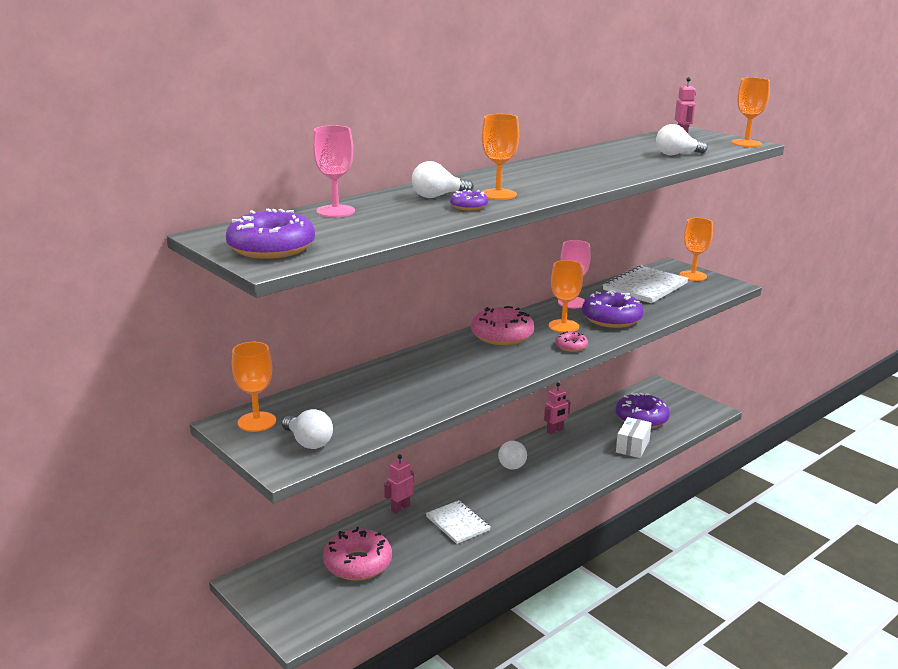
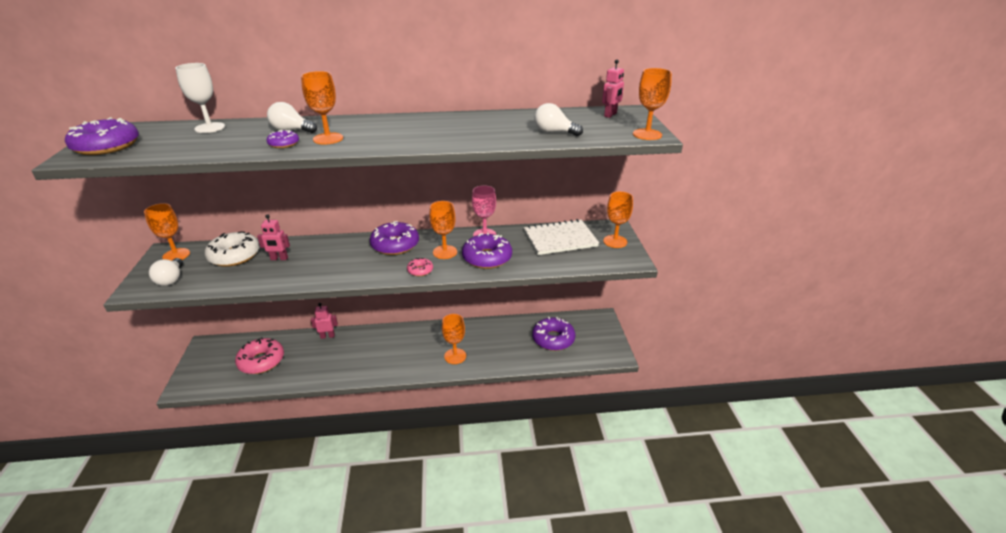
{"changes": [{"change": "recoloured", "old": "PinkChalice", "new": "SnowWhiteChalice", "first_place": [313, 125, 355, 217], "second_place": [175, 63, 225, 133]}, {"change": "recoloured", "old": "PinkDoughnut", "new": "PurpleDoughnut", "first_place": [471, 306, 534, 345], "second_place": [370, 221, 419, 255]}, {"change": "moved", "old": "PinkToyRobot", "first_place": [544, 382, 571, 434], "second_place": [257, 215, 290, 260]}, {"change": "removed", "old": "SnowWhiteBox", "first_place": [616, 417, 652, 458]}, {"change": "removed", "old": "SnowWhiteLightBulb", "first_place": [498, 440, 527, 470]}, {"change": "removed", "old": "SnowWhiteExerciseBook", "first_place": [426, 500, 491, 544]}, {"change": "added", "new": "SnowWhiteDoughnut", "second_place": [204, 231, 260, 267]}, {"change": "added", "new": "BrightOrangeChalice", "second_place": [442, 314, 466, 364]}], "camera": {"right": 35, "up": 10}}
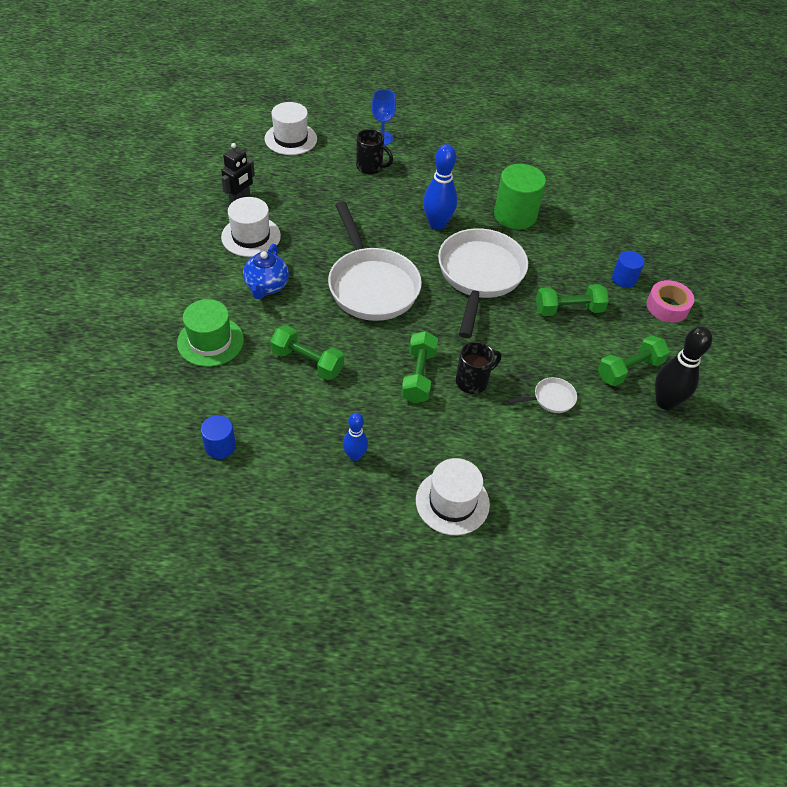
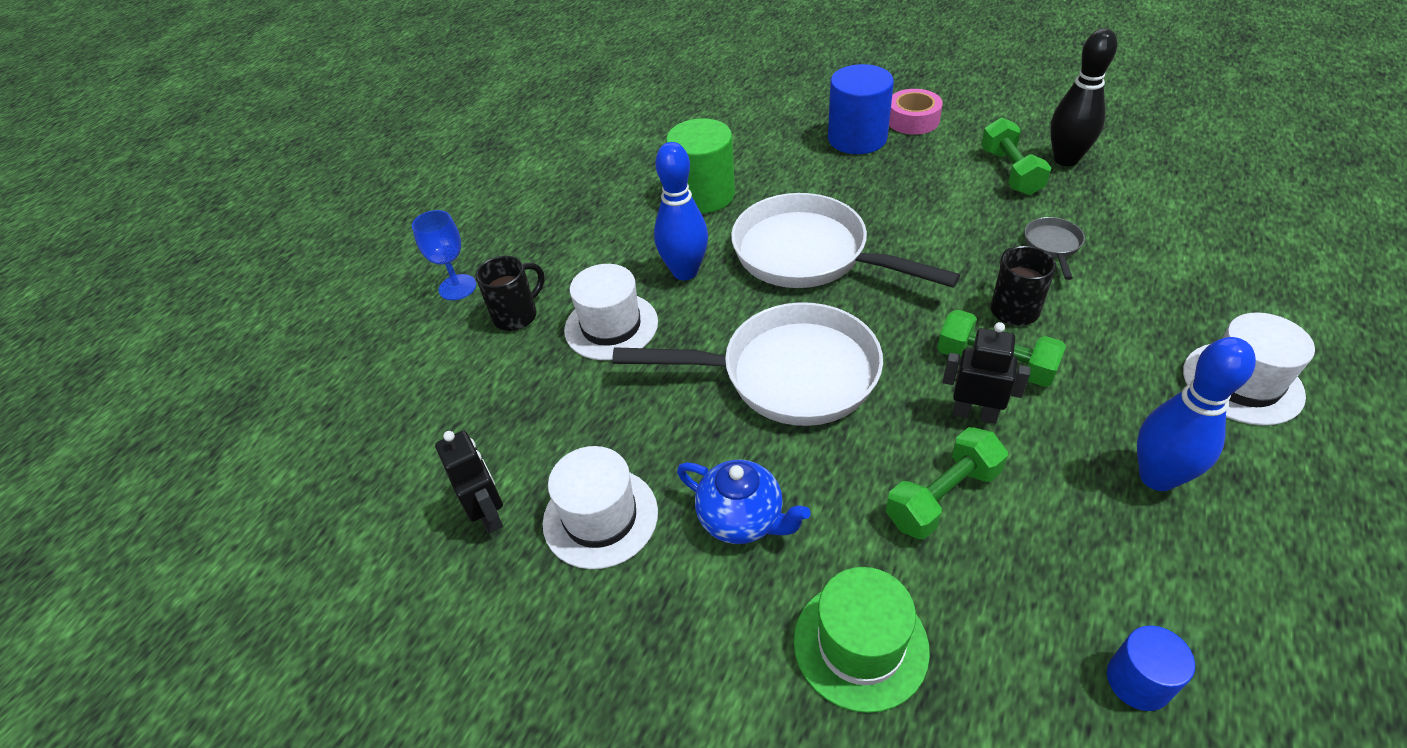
{"changes": [{"change": "moved", "old": "SnowWhiteTopHat", "first_place": [265, 102, 317, 155], "second_place": [564, 264, 658, 360]}, {"change": "resized", "old": "RoyalBlueCylinder", "first_place": [612, 251, 645, 288], "second_place": [828, 64, 894, 154], "factor": 1.82}, {"change": "removed", "old": "LeafGreenFreeWeight", "first_place": [536, 284, 609, 316]}, {"change": "recoloured", "old": "SnowWhiteSkillet", "new": "GraySkillet", "first_place": [507, 377, 577, 413], "second_place": [1024, 217, 1085, 280]}, {"change": "resized", "old": "RoyalBlueBowlingPin", "first_place": [343, 413, 368, 461], "second_place": [1137, 337, 1256, 491], "factor": 1.68}, {"change": "added", "new": "JetBlackToyRobot", "second_place": [943, 322, 1031, 424]}], "camera": {"right": -60, "up": -5}}
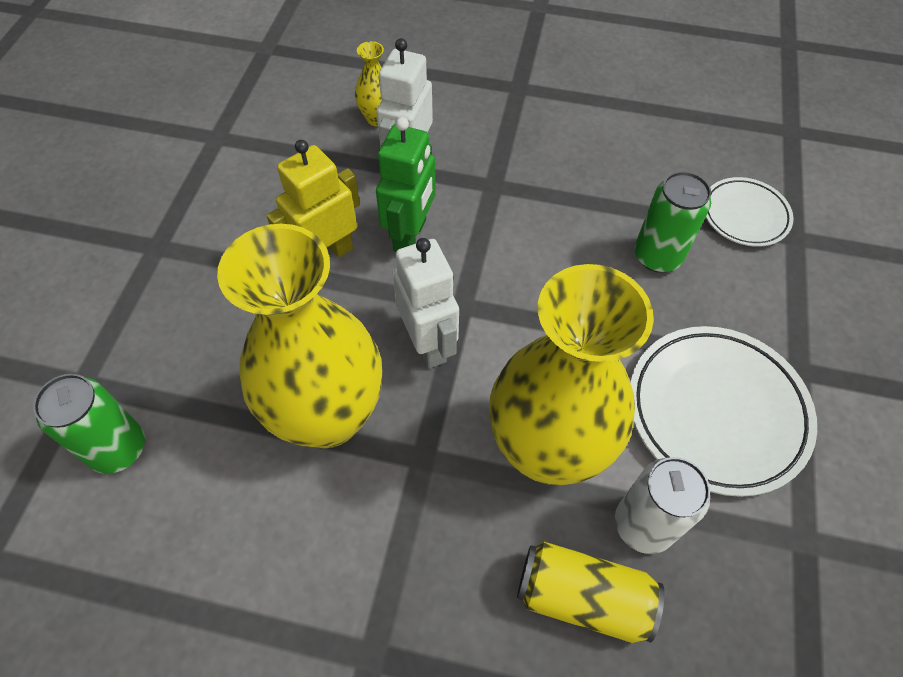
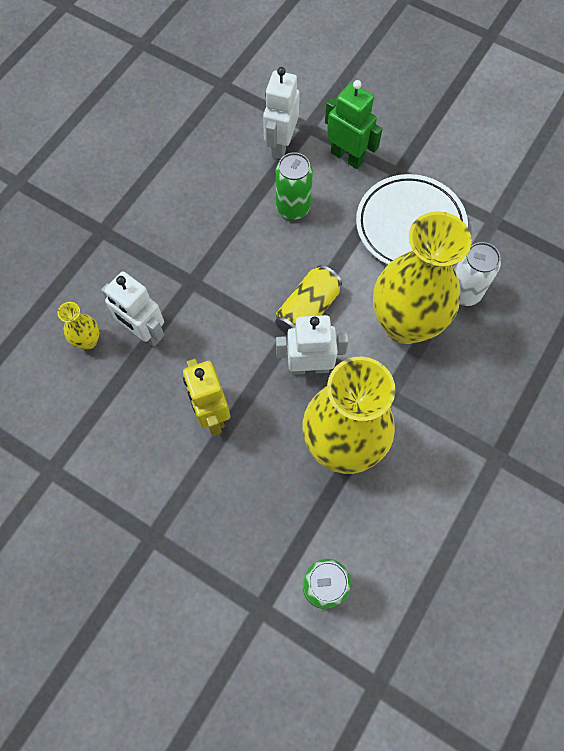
{"changes": [{"change": "moved", "old": "LeafGreenToyRobot", "first_place": [376, 117, 436, 252], "second_place": [325, 80, 382, 169]}, {"change": "replaced", "old": "SnowWhitePlate", "new": "SnowWhiteToyRobot", "first_place": [706, 177, 794, 247], "second_place": [263, 67, 300, 159]}, {"change": "moved", "old": "BrightYellowCan", "first_place": [517, 541, 664, 643], "second_place": [275, 265, 342, 336]}], "camera": {"right": -70, "up": 10}}
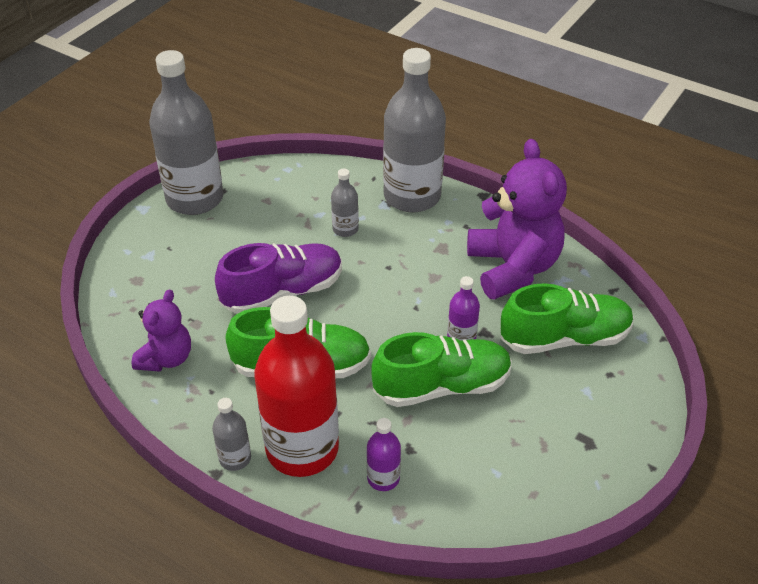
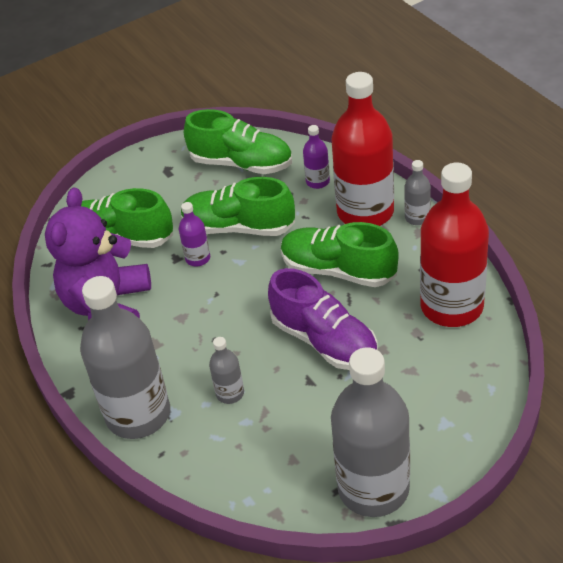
{"changes": [{"change": "turned", "old": "PurpleShoe", "first_place": [215, 243, 342, 314], "second_place": [268, 268, 378, 370], "degrees": -135}, {"change": "replaced", "old": "PurpleTeddy", "new": "RedFlask", "first_place": [132, 289, 191, 372], "second_place": [420, 162, 489, 327]}, {"change": "added", "new": "LeafGreenShoe", "second_place": [184, 109, 292, 174]}], "camera": {"right": -150, "up": 0}}
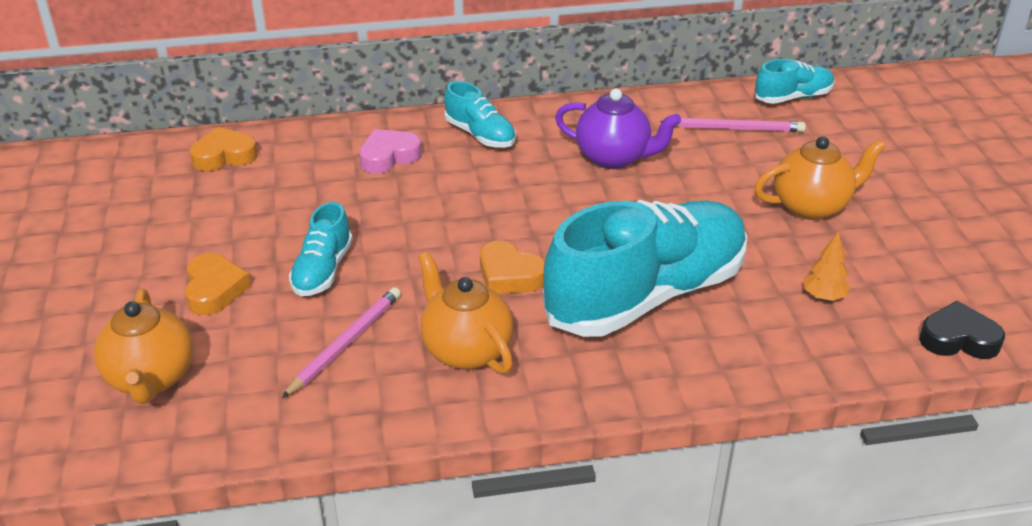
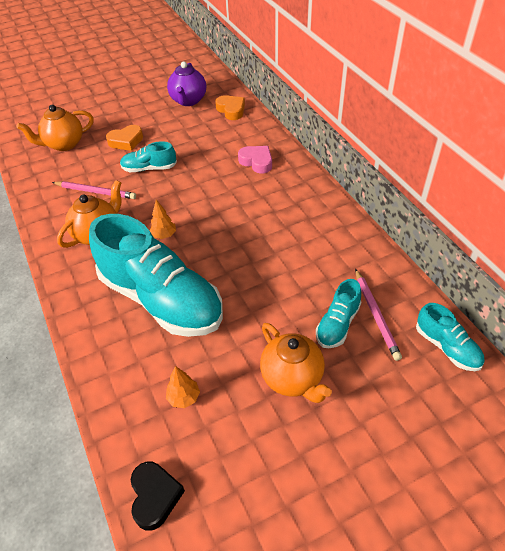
{"changes": [{"change": "moved", "old": "AquaShoe", "first_place": [444, 81, 516, 148], "second_place": [316, 279, 361, 348]}, {"change": "moved", "old": "PurpleTeaPot", "first_place": [555, 89, 681, 169], "second_place": [167, 62, 206, 106]}, {"change": "replaced", "old": "BrightOrangeLoveHeart", "new": "BrightOrangeToyTree", "first_place": [480, 240, 545, 294], "second_place": [150, 200, 176, 239]}], "camera": {"right": 75, "up": 10}}
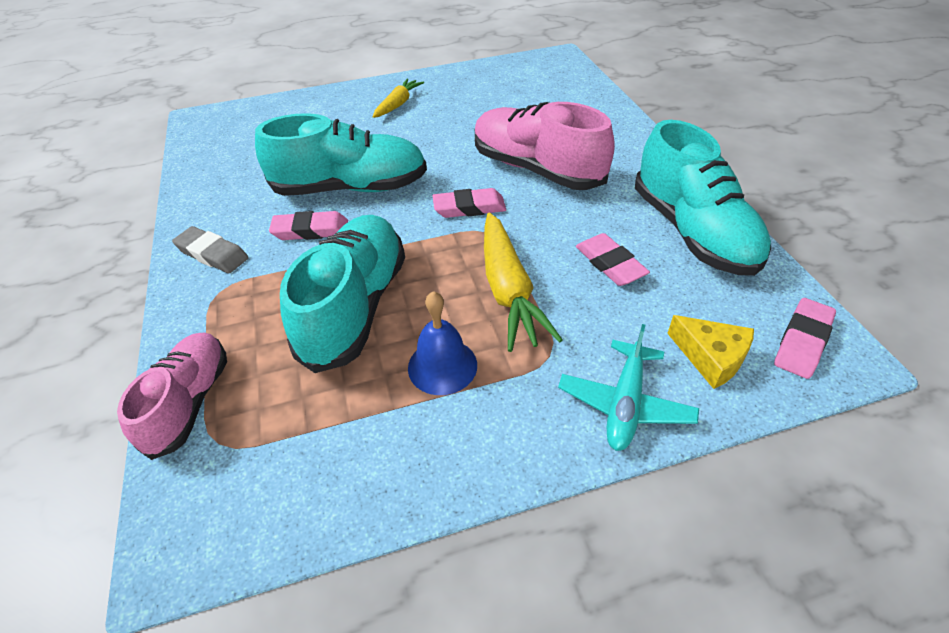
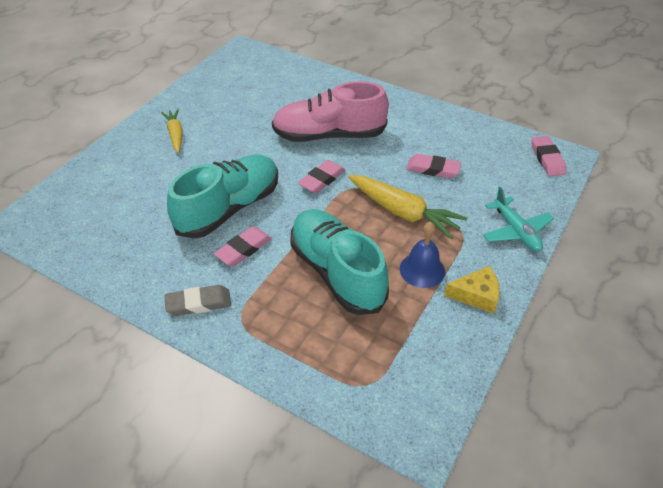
{"changes": [{"change": "removed", "old": "AquaShoe", "first_place": [635, 120, 771, 276]}, {"change": "moved", "old": "BrightYellowCheese", "first_place": [667, 315, 754, 389], "second_place": [444, 266, 500, 314]}, {"change": "removed", "old": "PinkShoe", "first_place": [117, 333, 227, 460]}], "camera": {"right": -45, "up": 0}}
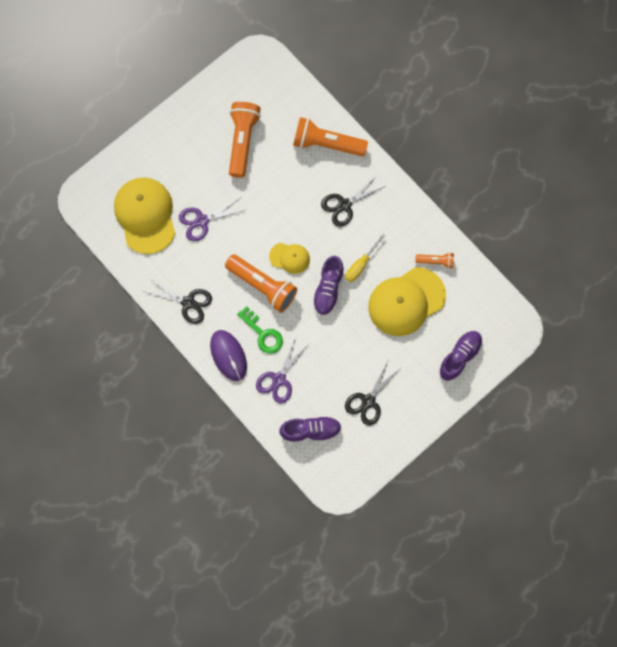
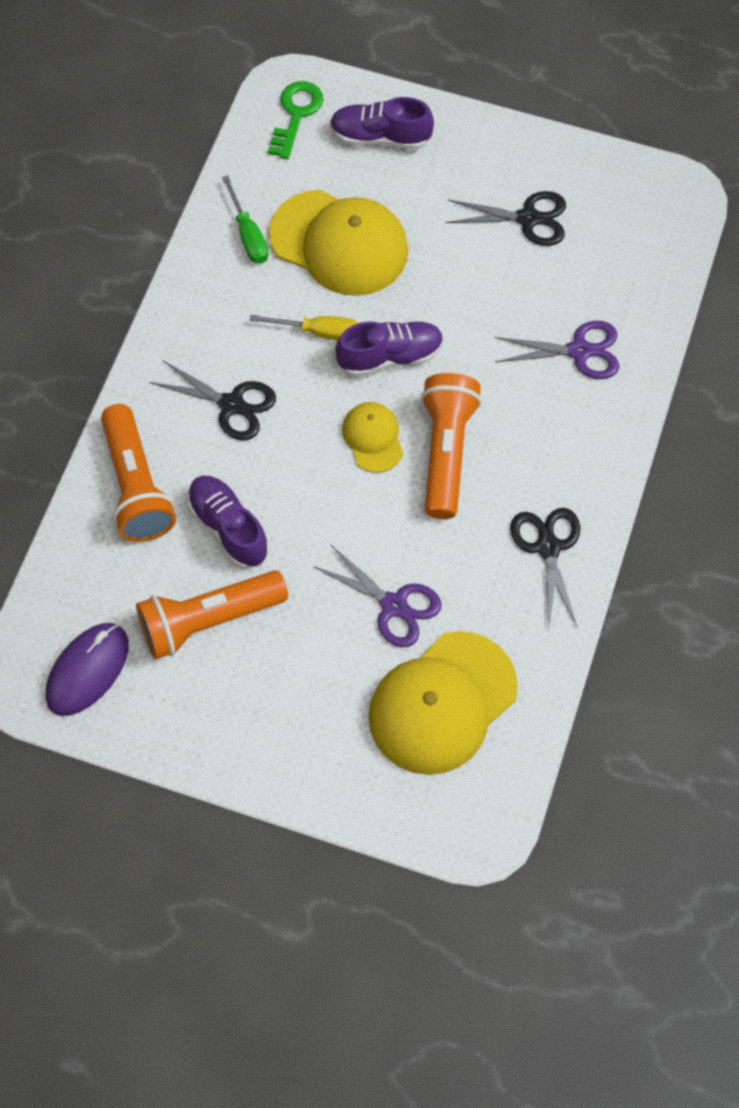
{"changes": [{"change": "replaced", "old": "BrightOrangeTorch", "new": "LeafGreenScrewdriver", "first_place": [415, 252, 454, 269], "second_place": [222, 175, 269, 264]}, {"change": "moved", "old": "LeafGreenLatchkey", "first_place": [237, 306, 283, 354], "second_place": [268, 81, 324, 159]}, {"change": "moved", "old": "PurplePcMouse", "first_place": [210, 330, 247, 381], "second_place": [46, 623, 129, 716]}, {"change": "moved", "old": "PurpleShoe", "first_place": [279, 415, 342, 443], "second_place": [187, 476, 269, 569]}], "camera": {"right": -120, "up": -10}}
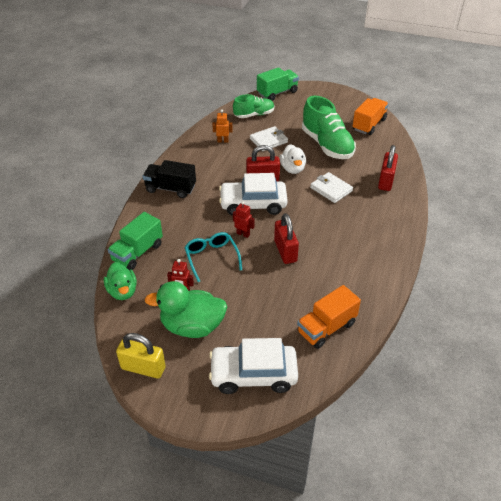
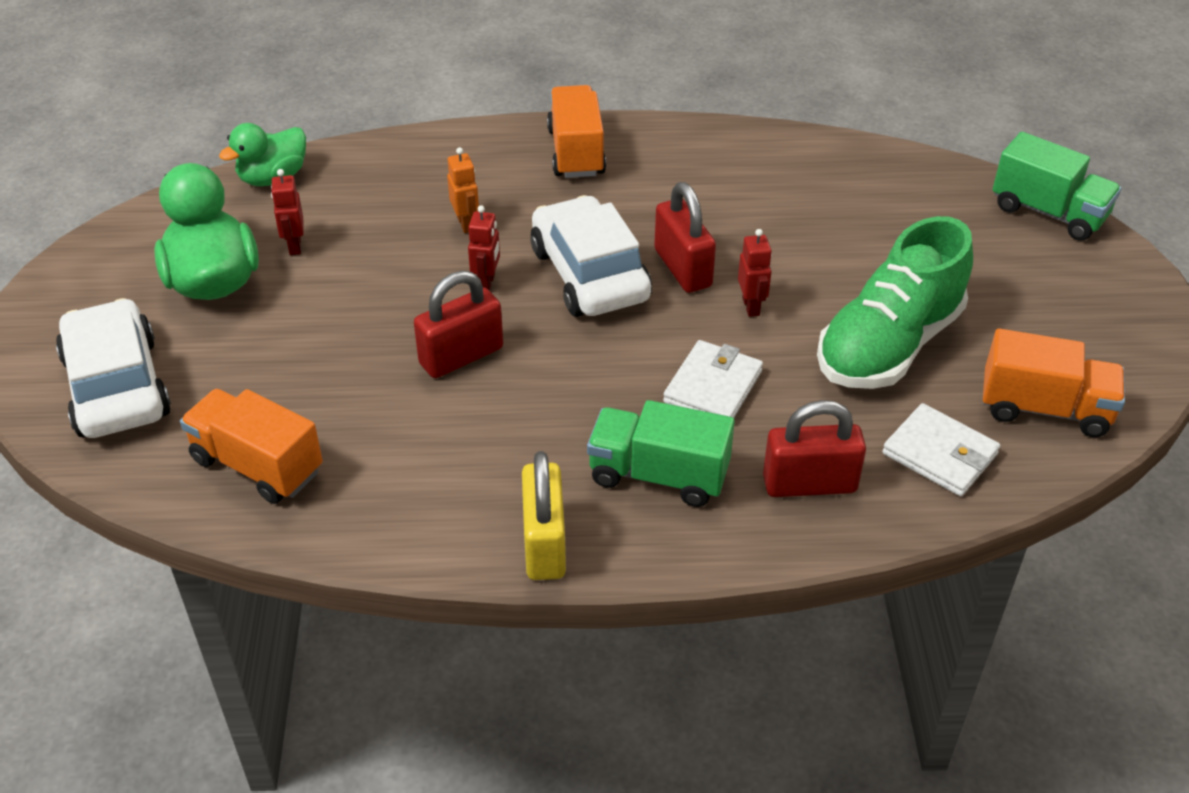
{"changes": [{"change": "removed", "old": "LeafGreenShoe", "first_place": [233, 94, 274, 118]}, {"change": "moved", "old": "BrightOrangeToyRobot", "first_place": [212, 110, 233, 143], "second_place": [447, 147, 479, 233]}, {"change": "moved", "old": "SnowWhiteCardWallet", "first_place": [250, 126, 288, 151], "second_place": [882, 403, 1000, 496]}, {"change": "replaced", "old": "SnowWhiteDuck", "new": "RedToyRobot", "first_place": [280, 144, 306, 174], "second_place": [738, 229, 772, 317]}, {"change": "recoloured", "old": "JetBlackTruck", "new": "BrightOrangeTruck", "first_place": [143, 160, 196, 198], "second_place": [547, 85, 606, 178]}, {"change": "moved", "old": "LeafGreenTruck", "first_place": [108, 212, 163, 270], "second_place": [587, 400, 735, 507]}, {"change": "removed", "old": "AquaGlasses", "first_place": [184, 232, 242, 282]}, {"change": "moved", "old": "BrightYellowPadlock", "first_place": [116, 333, 166, 378], "second_place": [522, 451, 566, 580]}], "camera": {"right": 70, "up": 0}}
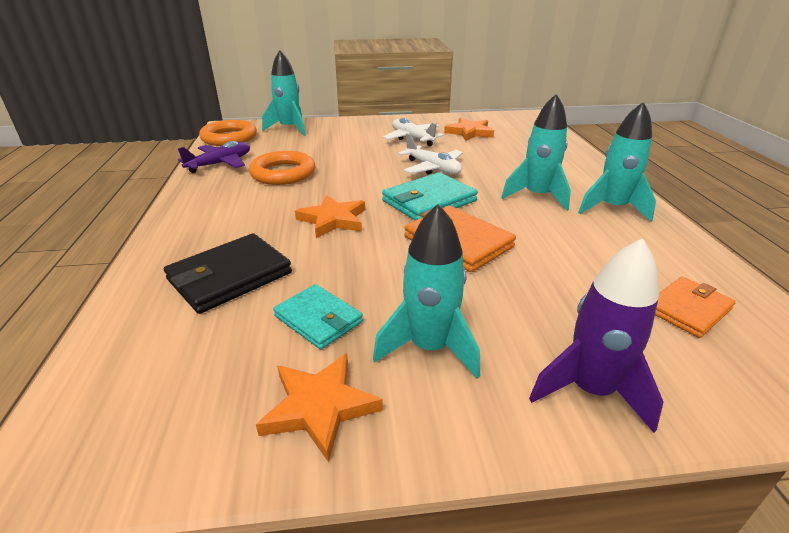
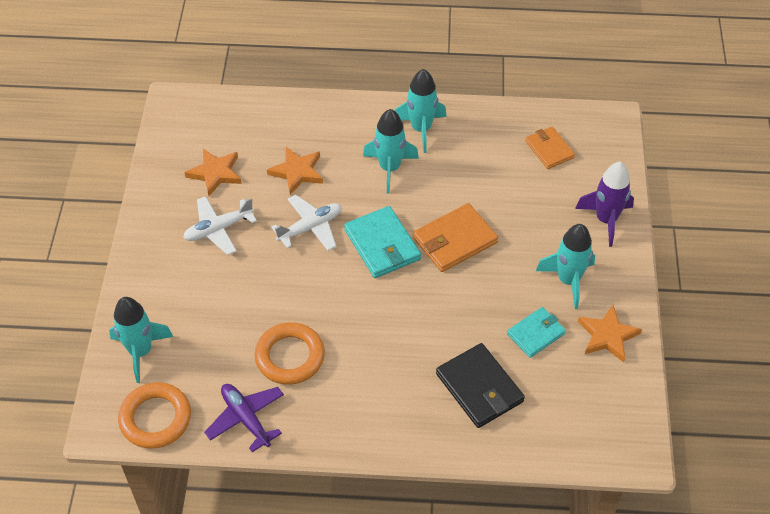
{"changes": [{"change": "moved", "old": "BrightOrangeFivePointedStar", "first_place": [295, 195, 365, 238], "second_place": [267, 147, 323, 195]}], "camera": {"right": -80, "up": 20}}
